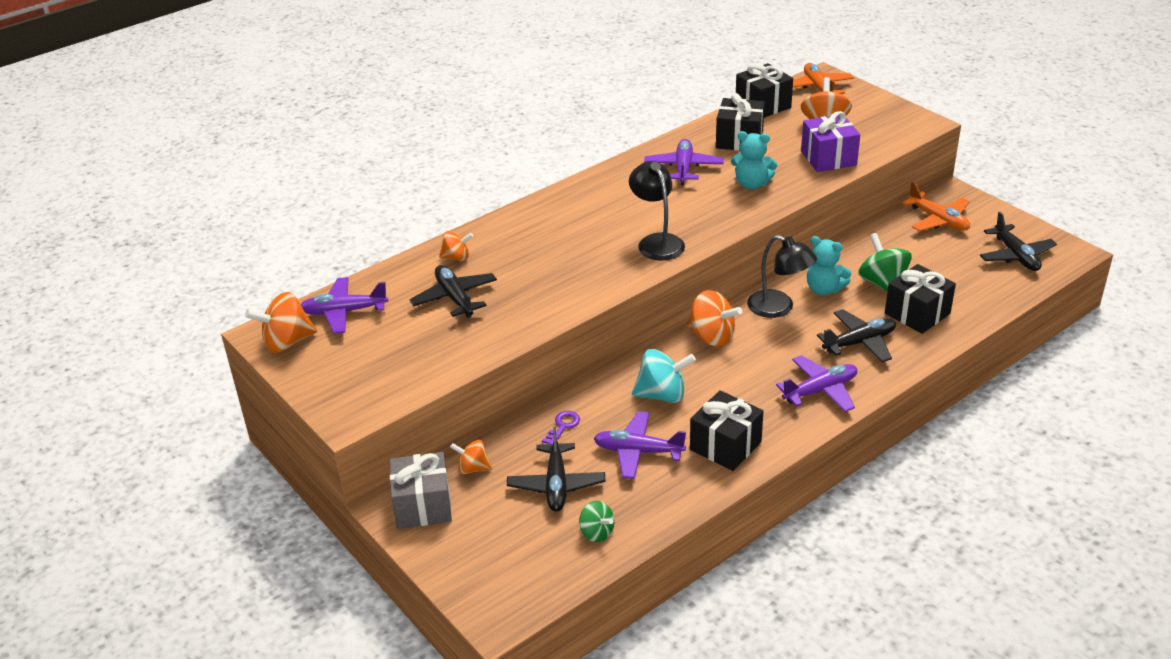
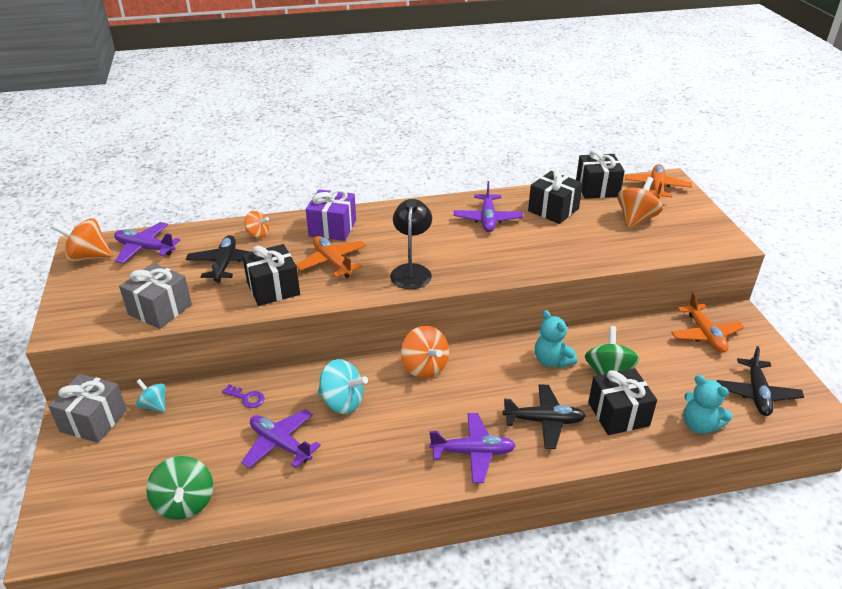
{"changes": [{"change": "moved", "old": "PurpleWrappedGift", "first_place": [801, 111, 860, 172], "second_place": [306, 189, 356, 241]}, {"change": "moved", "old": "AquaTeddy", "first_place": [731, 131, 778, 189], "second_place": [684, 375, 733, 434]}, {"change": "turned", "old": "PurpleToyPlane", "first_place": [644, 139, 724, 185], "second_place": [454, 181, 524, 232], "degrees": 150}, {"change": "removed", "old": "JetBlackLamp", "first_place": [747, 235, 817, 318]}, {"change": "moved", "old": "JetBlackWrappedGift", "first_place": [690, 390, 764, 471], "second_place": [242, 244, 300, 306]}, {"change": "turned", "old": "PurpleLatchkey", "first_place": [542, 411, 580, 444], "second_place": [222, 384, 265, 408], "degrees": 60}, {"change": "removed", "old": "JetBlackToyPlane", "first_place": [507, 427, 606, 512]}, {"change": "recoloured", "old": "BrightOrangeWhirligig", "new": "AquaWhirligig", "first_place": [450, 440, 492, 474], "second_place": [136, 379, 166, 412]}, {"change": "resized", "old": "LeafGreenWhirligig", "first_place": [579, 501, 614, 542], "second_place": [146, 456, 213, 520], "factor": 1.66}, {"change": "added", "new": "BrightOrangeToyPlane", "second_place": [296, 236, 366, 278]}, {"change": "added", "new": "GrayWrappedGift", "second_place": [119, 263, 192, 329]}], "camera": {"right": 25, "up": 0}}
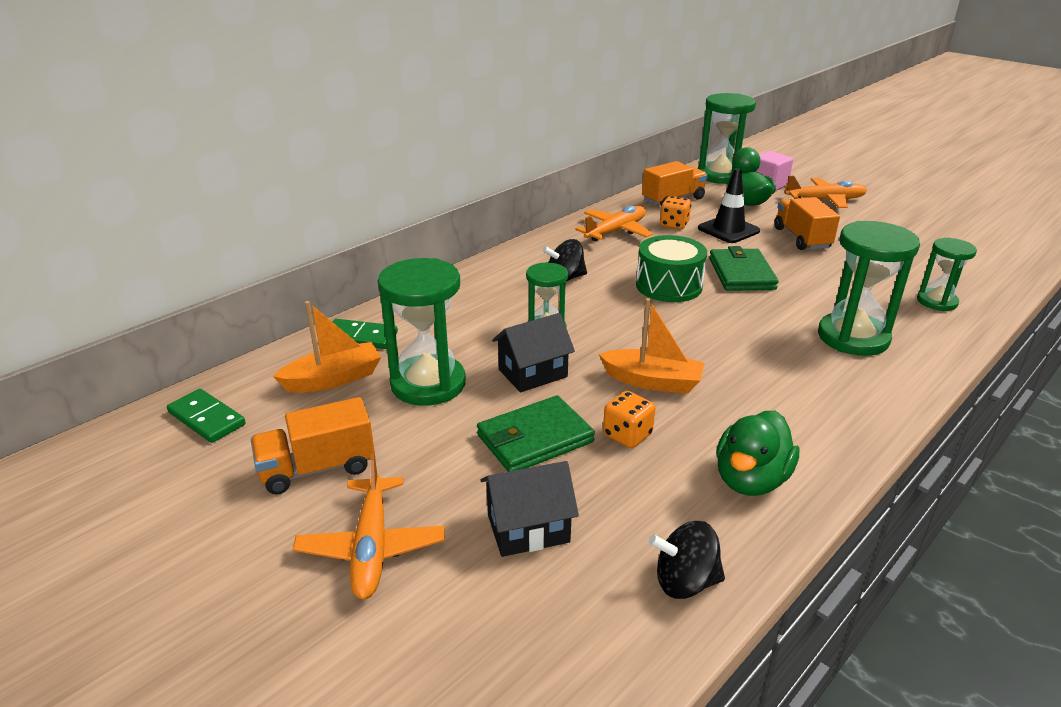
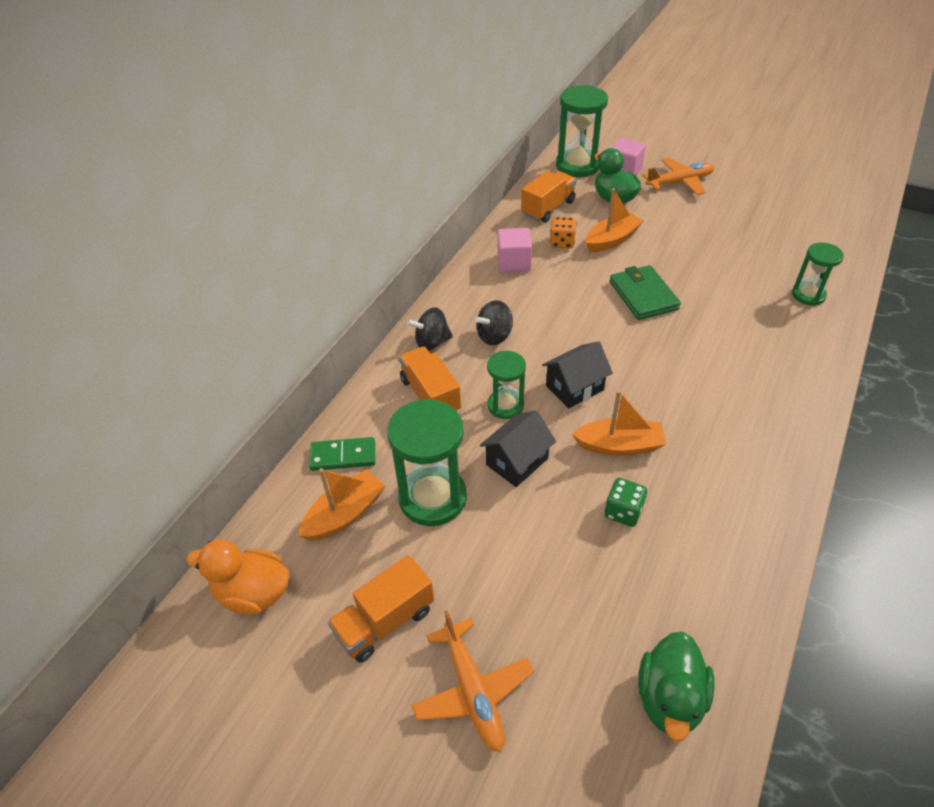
{"changes": [{"change": "replaced", "old": "JetBlackTrafficCone", "new": "BrightOrangeBoat", "first_place": [698, 168, 760, 243], "second_place": [586, 188, 643, 252]}, {"change": "moved", "old": "BrightOrangeTruck", "first_place": [774, 197, 840, 250], "second_place": [399, 346, 461, 411]}, {"change": "replaced", "old": "BrightOrangeToyPlane", "new": "PinkSolidCube", "first_place": [575, 206, 653, 242], "second_place": [497, 228, 532, 273]}, {"change": "removed", "old": "LeafGreenHourglass", "first_place": [818, 221, 920, 356]}, {"change": "removed", "old": "LeafGreenSnareDrum", "first_place": [636, 235, 707, 302]}, {"change": "replaced", "old": "LeafGreenDominoTile", "new": "BrightOrangeDuck", "first_place": [167, 389, 245, 443], "second_place": [186, 539, 290, 615]}, {"change": "recoloured", "old": "BrightOrangeGameDie", "new": "LeafGreenGameDie", "first_place": [603, 391, 656, 448], "second_place": [604, 478, 647, 527]}, {"change": "removed", "old": "LeafGreenCardWallet", "first_place": [477, 395, 595, 472]}, {"change": "moved", "old": "LeafGreenDuck", "first_place": [716, 411, 800, 496], "second_place": [638, 631, 715, 742]}, {"change": "moved", "old": "JetBlackHouse", "first_place": [481, 461, 579, 557], "second_place": [542, 341, 613, 408]}, {"change": "moved", "old": "JetBlackWhirligig", "first_place": [649, 521, 725, 599], "second_place": [407, 307, 453, 351]}], "camera": {"right": -15, "up": 15}}
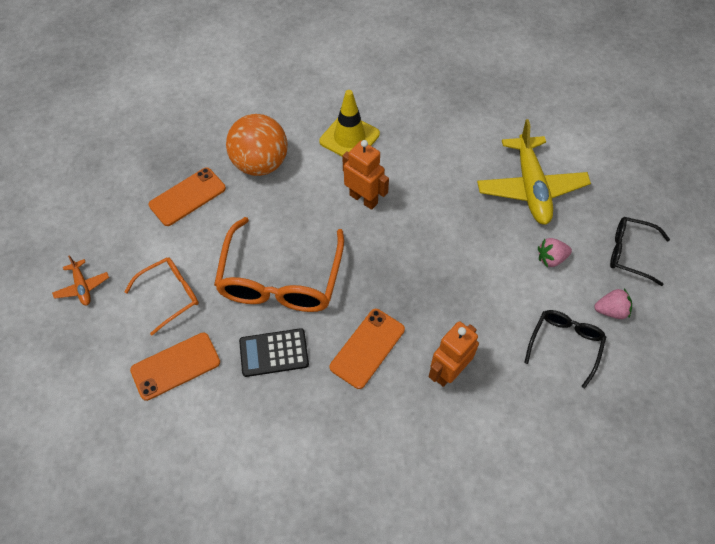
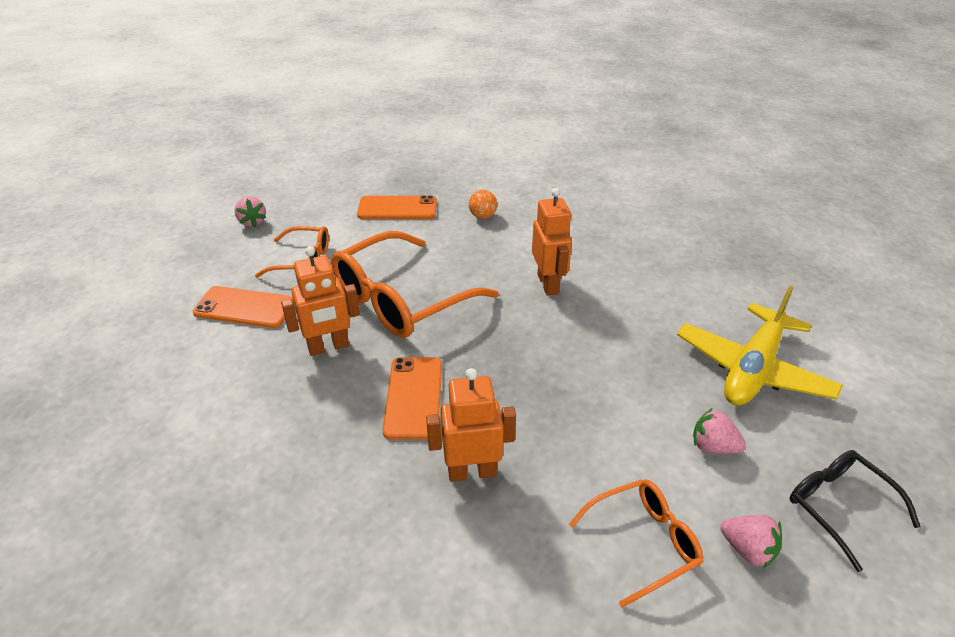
{"changes": [{"change": "removed", "old": "BrightYellowTrafficCone", "first_place": [319, 90, 380, 156]}, {"change": "resized", "old": "BrightOrangeSphere", "first_place": [226, 114, 288, 176], "second_place": [469, 190, 497, 219], "factor": 0.43}, {"change": "replaced", "old": "BrightOrangeToyPlane", "new": "PinkBerry", "first_place": [52, 255, 109, 305], "second_place": [234, 197, 266, 227]}, {"change": "turned", "old": "BrightOrangePhone", "first_place": [330, 309, 405, 389], "second_place": [383, 357, 442, 440], "degrees": -75}, {"change": "recoloured", "old": "JetBlackGlasses", "new": "BrightOrangeGlasses", "first_place": [524, 310, 606, 389], "second_place": [569, 479, 703, 608]}, {"change": "replaced", "old": "JetBlackCalculator", "new": "BrightOrangeToyRobot", "first_place": [239, 328, 309, 377], "second_place": [281, 246, 360, 356]}], "camera": {"right": 40, "up": -20}}
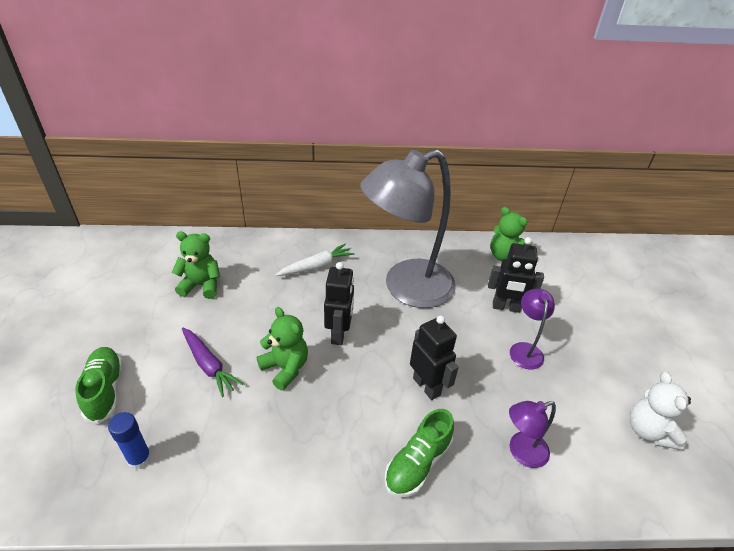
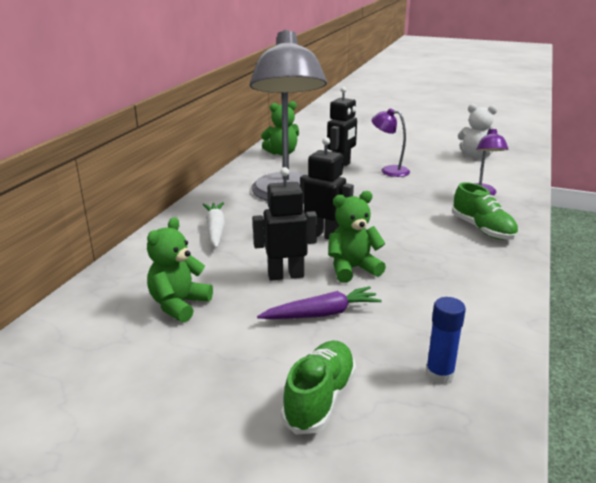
{"changes": [{"change": "moved", "old": "JetBlackToyRobot", "first_place": [410, 315, 459, 400], "second_place": [253, 167, 317, 281]}, {"change": "turned", "old": "LeafGreenShoe", "first_place": [75, 347, 123, 424], "second_place": [281, 341, 356, 435], "degrees": 105}], "camera": {"right": -65, "up": -15}}
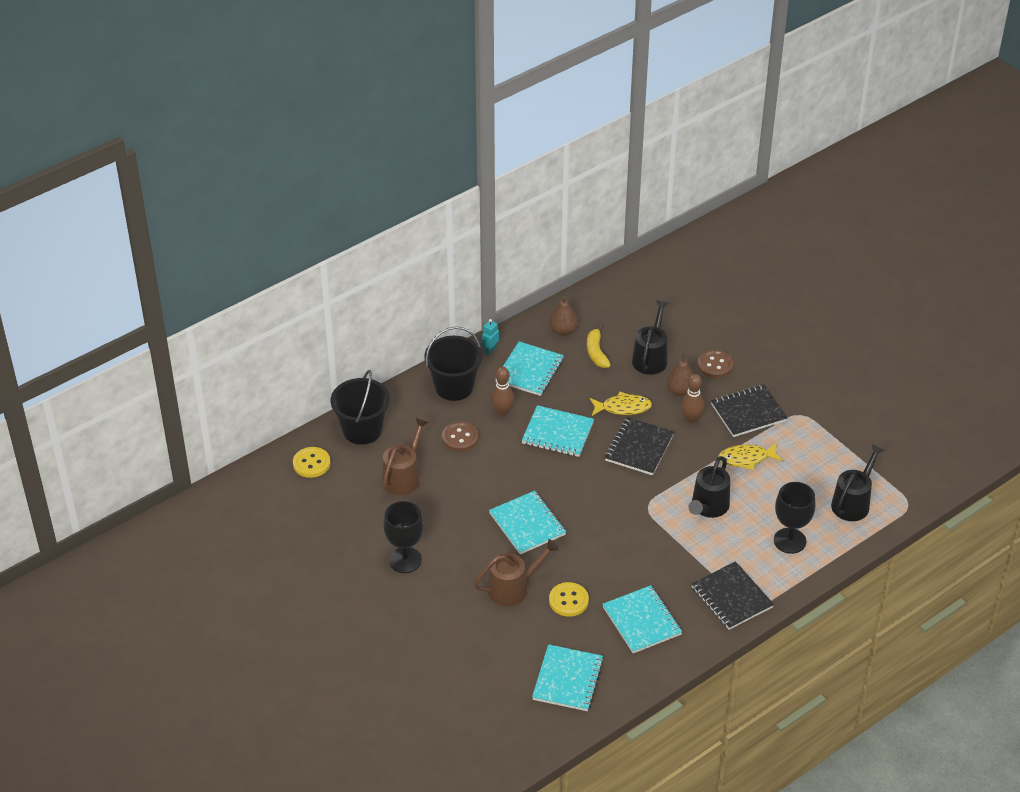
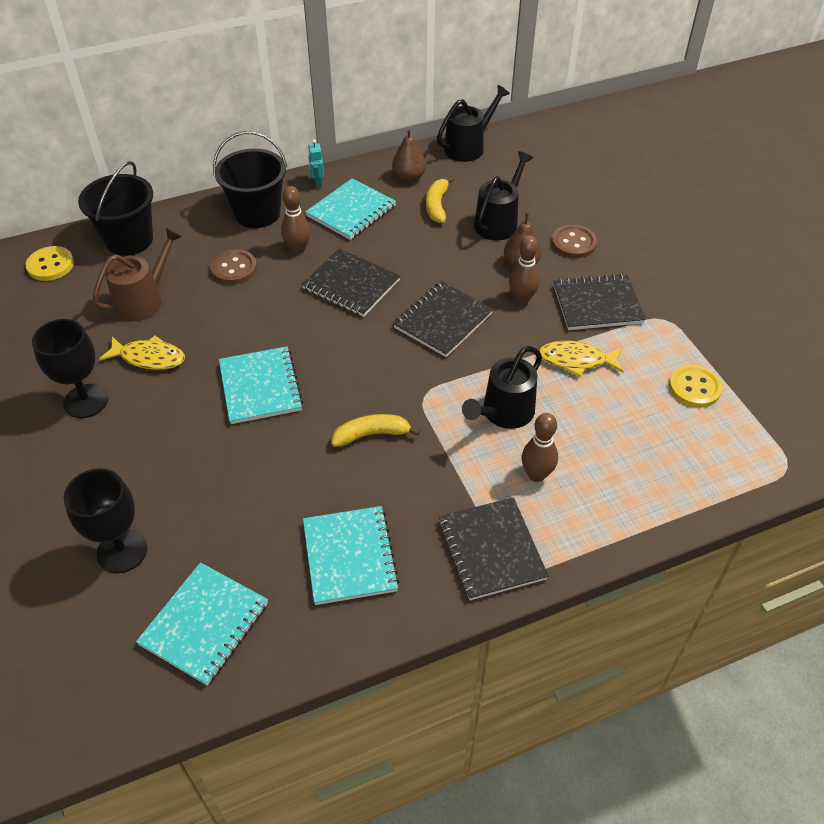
{"changes": [{"change": "turned", "old": "AquaToyRobot", "first_place": [481, 319, 499, 355], "second_place": [308, 139, 324, 188], "degrees": -60}, {"change": "moved", "old": "BrightYellowFish", "first_place": [590, 392, 652, 416], "second_place": [99, 336, 185, 370]}, {"change": "recoloured", "old": "AquaExerciseBook", "new": "JetBlackExerciseBook", "first_place": [522, 405, 594, 457], "second_place": [301, 248, 400, 317]}, {"change": "moved", "old": "JetBlackWateringCan", "first_place": [831, 444, 884, 521], "second_place": [437, 85, 510, 162]}, {"change": "moved", "old": "JetBlackChalice", "first_place": [774, 482, 816, 554], "second_place": [64, 468, 147, 573]}, {"change": "removed", "old": "BrownWateringCan", "first_place": [474, 539, 559, 606]}, {"change": "moved", "old": "BrightYellowButton", "first_place": [549, 582, 589, 617], "second_place": [669, 365, 723, 408]}, {"change": "added", "new": "BrownBowlingPin", "second_place": [522, 413, 558, 482]}, {"change": "added", "new": "BrightYellowToyBanana", "second_place": [331, 414, 420, 447]}], "camera": {"right": 15, "up": 5}}
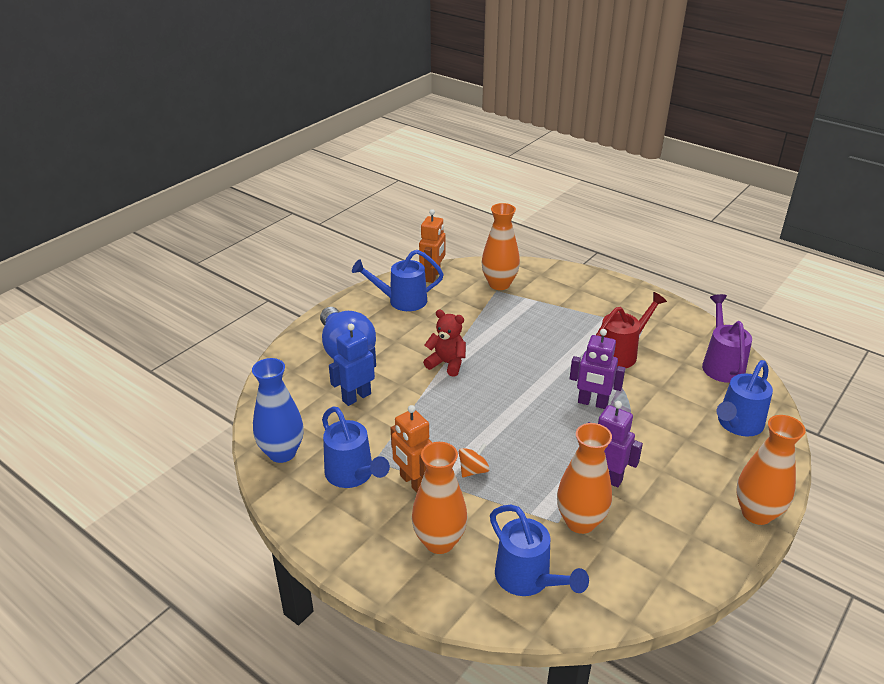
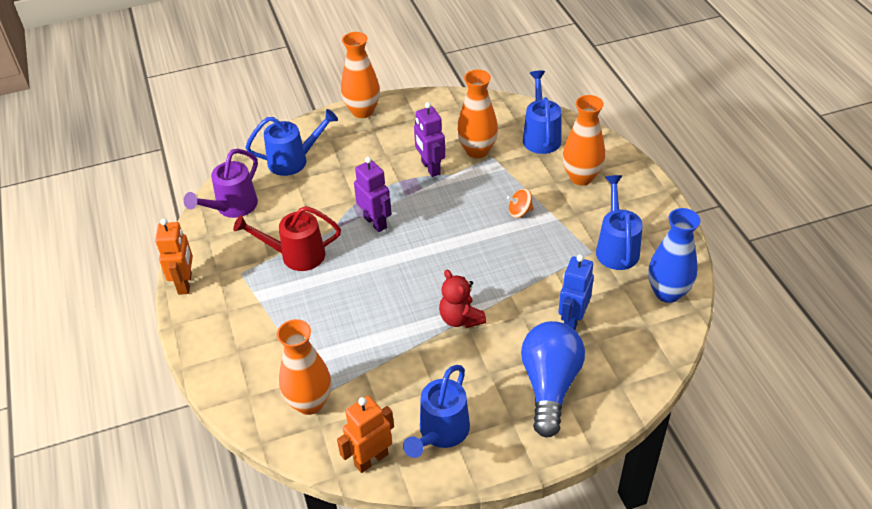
{"changes": [{"change": "turned", "old": "RoyalBlueWateringCan", "first_place": [352, 250, 444, 311], "second_place": [403, 365, 470, 458], "degrees": 90}, {"change": "turned", "old": "RoyalBlueToyRobot", "first_place": [329, 324, 376, 406], "second_place": [558, 254, 594, 330], "degrees": 120}, {"change": "moved", "old": "BrightOrangeToyRobot", "first_place": [391, 405, 433, 493], "second_place": [155, 218, 193, 295]}], "camera": {"right": -145, "up": 10}}
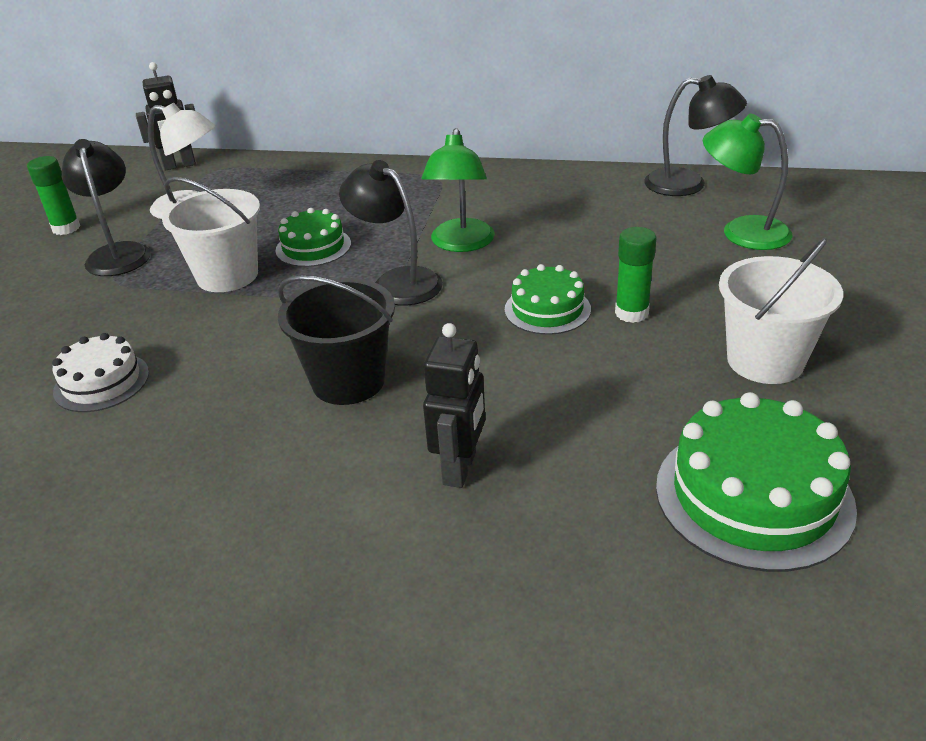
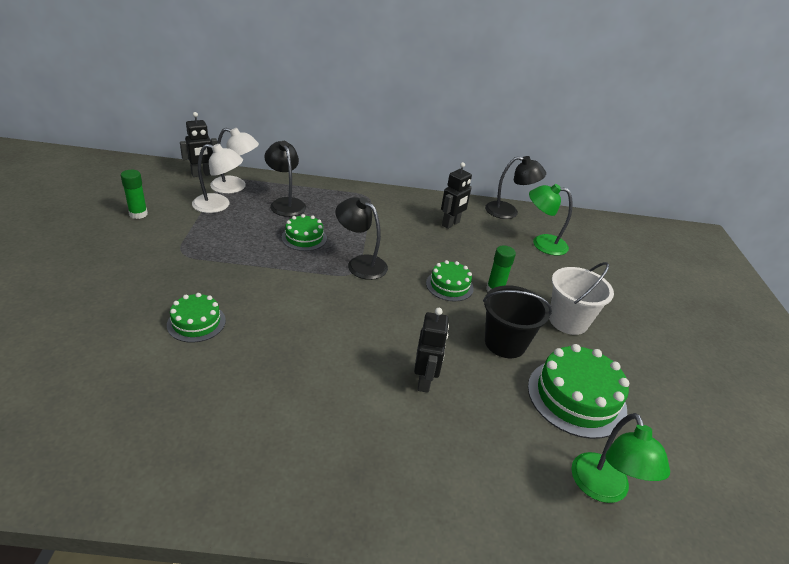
{"changes": [{"change": "moved", "old": "LeafGreenLamp", "first_place": [422, 128, 495, 252], "second_place": [571, 413, 670, 503]}, {"change": "moved", "old": "JetBlackLamp", "first_place": [62, 139, 151, 276], "second_place": [264, 141, 306, 217]}, {"change": "removed", "old": "SnowWhitePail", "first_place": [162, 177, 260, 292]}, {"change": "moved", "old": "JetBlackPail", "first_place": [278, 276, 395, 405], "second_place": [483, 285, 552, 358]}, {"change": "recoloured", "old": "SnowWhiteLayerCake", "new": "LeafGreenLayerCake", "first_place": [52, 333, 149, 412], "second_place": [167, 293, 226, 343]}, {"change": "added", "new": "SnowWhiteLamp", "second_place": [210, 128, 259, 194]}, {"change": "added", "new": "JetBlackToyRobot", "second_place": [441, 162, 472, 229]}], "camera": {"right": -15, "up": 0}}
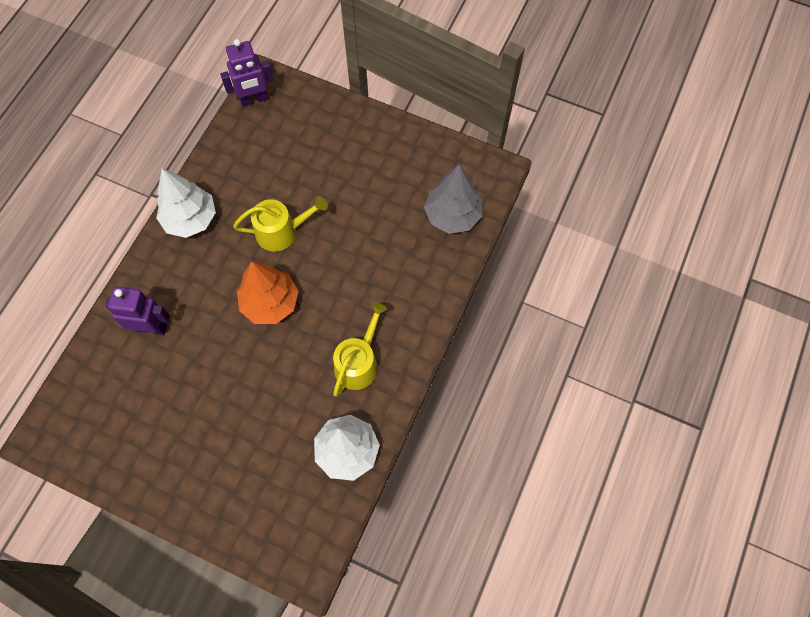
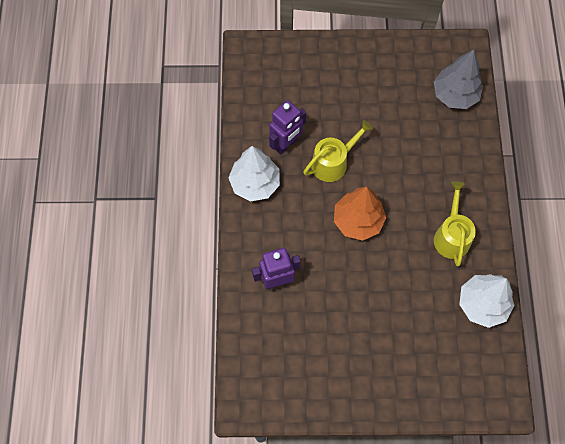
{"changes": [{"change": "moved", "old": "PurpleToyRobot", "first_place": [220, 39, 274, 107], "second_place": [269, 100, 306, 155]}], "camera": {"right": -25, "up": 0}}
